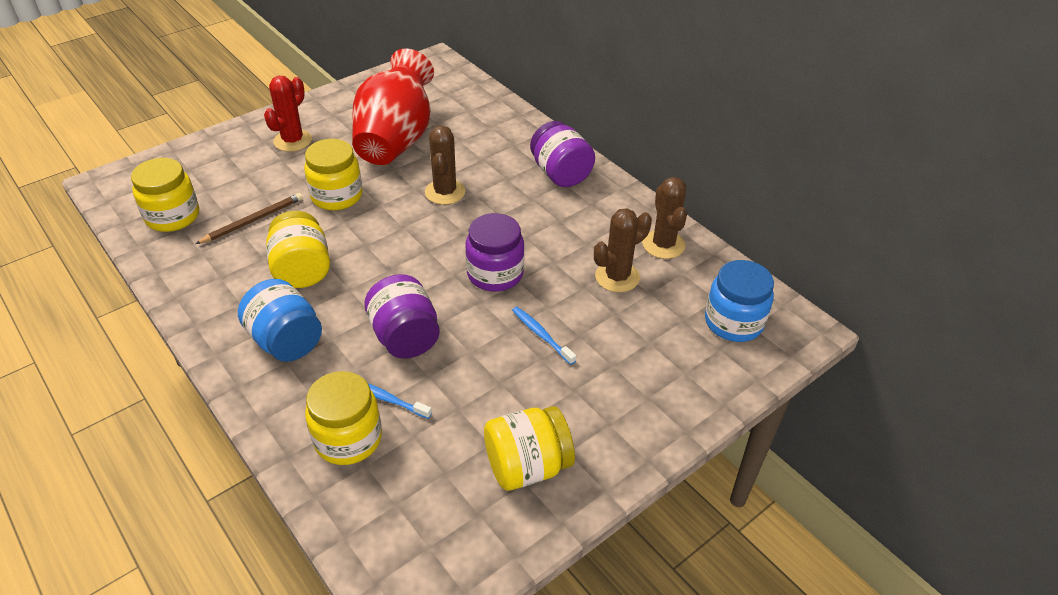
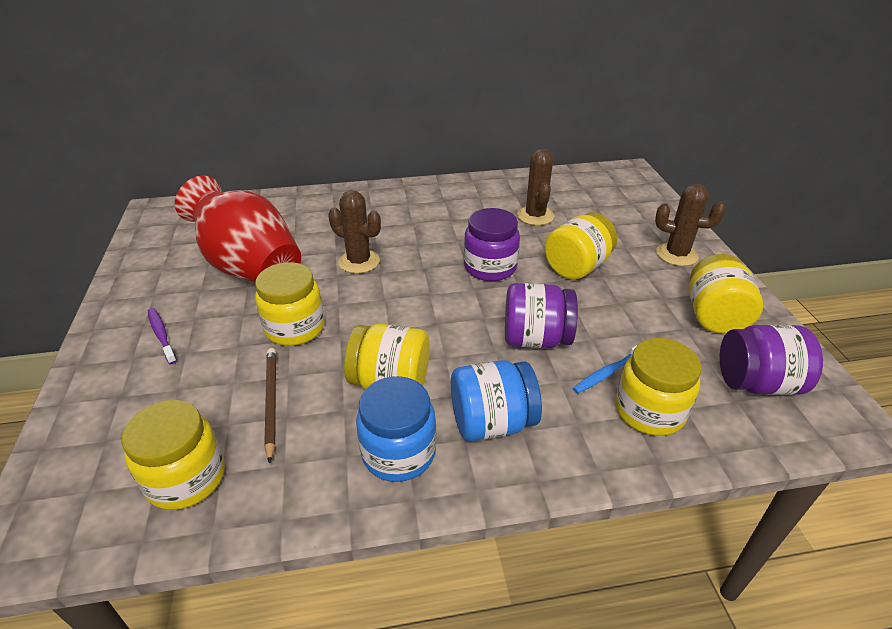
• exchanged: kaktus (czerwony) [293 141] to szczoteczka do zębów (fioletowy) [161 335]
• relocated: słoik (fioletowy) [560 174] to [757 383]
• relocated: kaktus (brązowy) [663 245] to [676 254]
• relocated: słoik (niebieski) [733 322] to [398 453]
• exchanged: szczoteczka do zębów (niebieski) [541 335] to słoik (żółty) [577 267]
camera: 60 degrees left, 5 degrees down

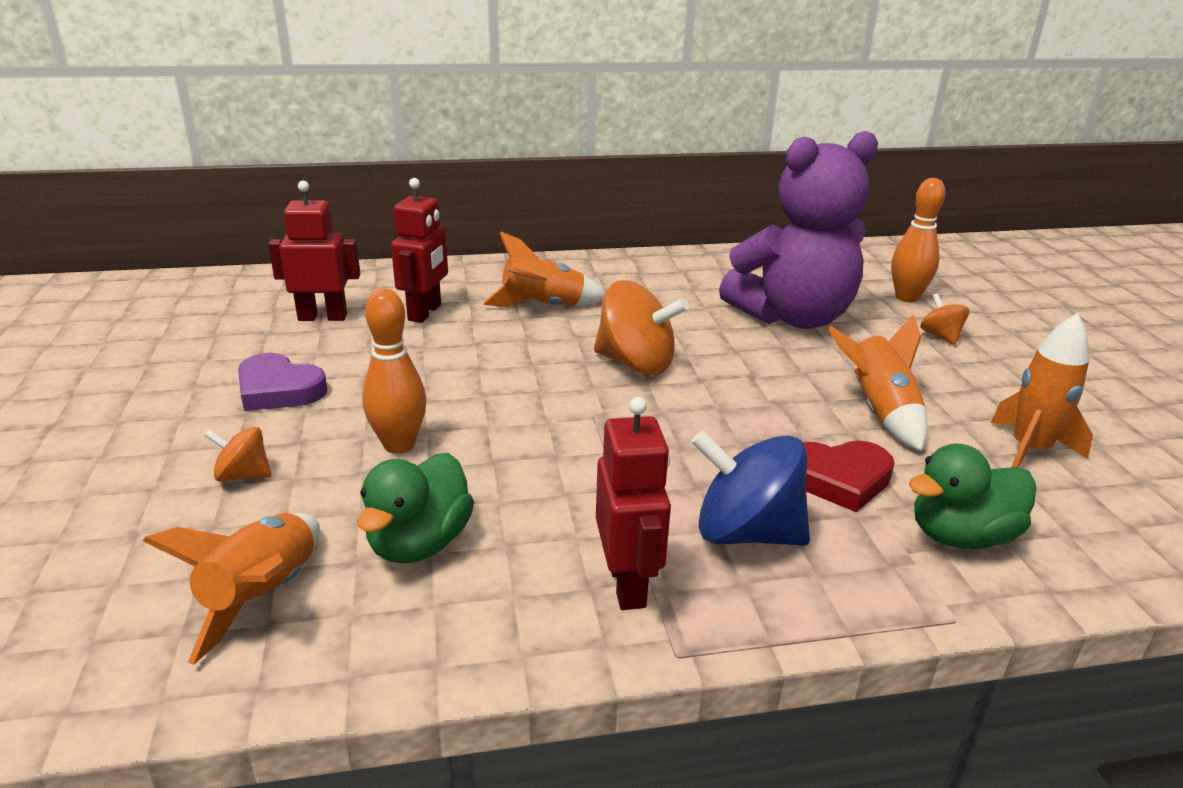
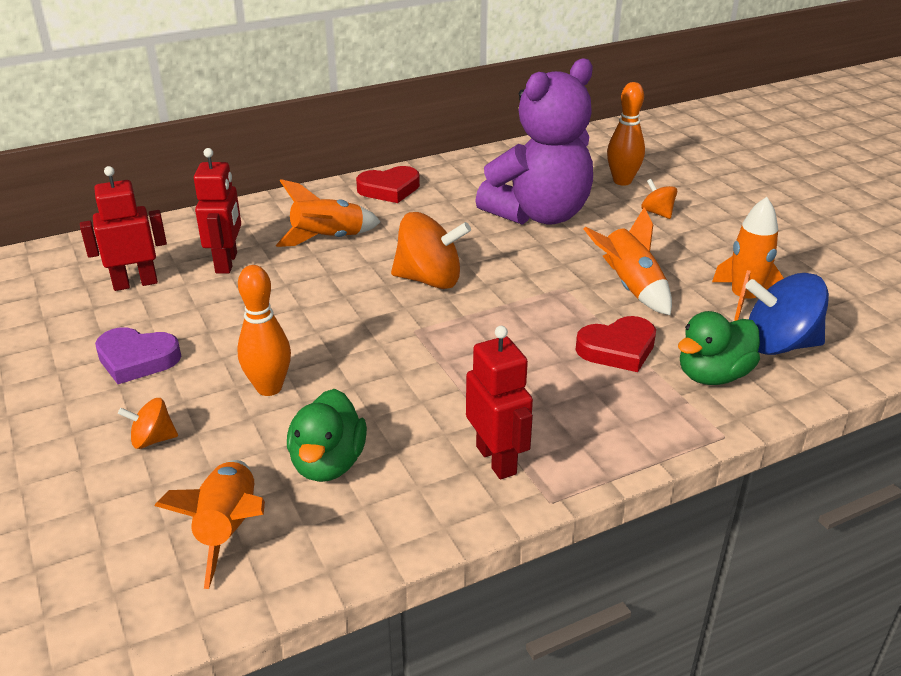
• relocated: bączek (niebieski) [746 533] to [779 345]
• appeared: serce (czerwony) [389 189]
camera: 15 degrees left, 5 degrees up

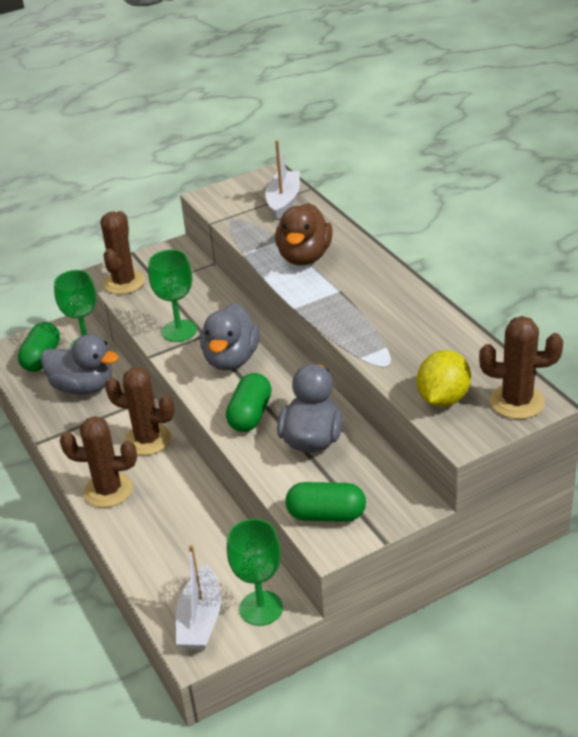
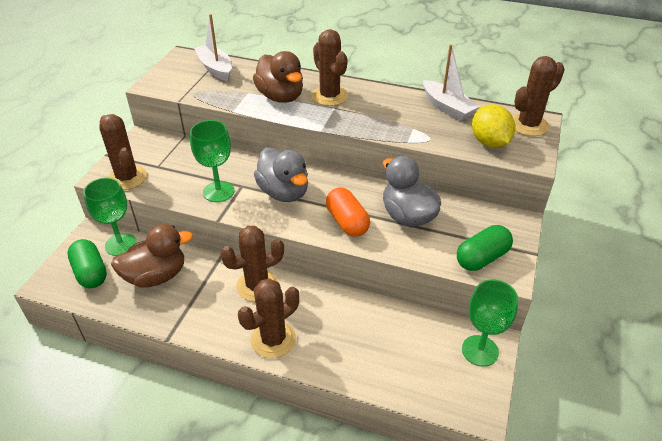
• colour: kaczka (szary) [83 387] to kaczka (brązowy) [156 276]
• colour: kapsułka (zielony) [250 415] to kapsułka (pomarańczowy) [347 222]
• relocated: łódka (biały) [200 620] to [447 107]
• appeared: kaktus (brązowy) [329 96]
camera: 45 degrees left, 5 degrees up

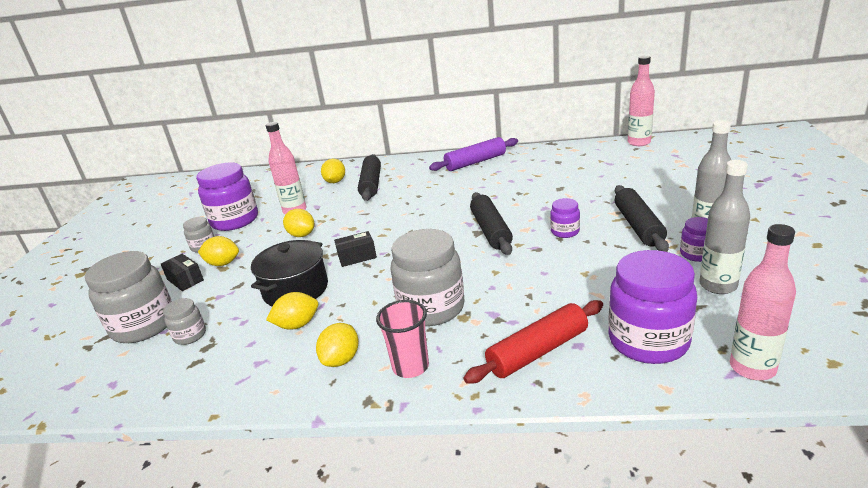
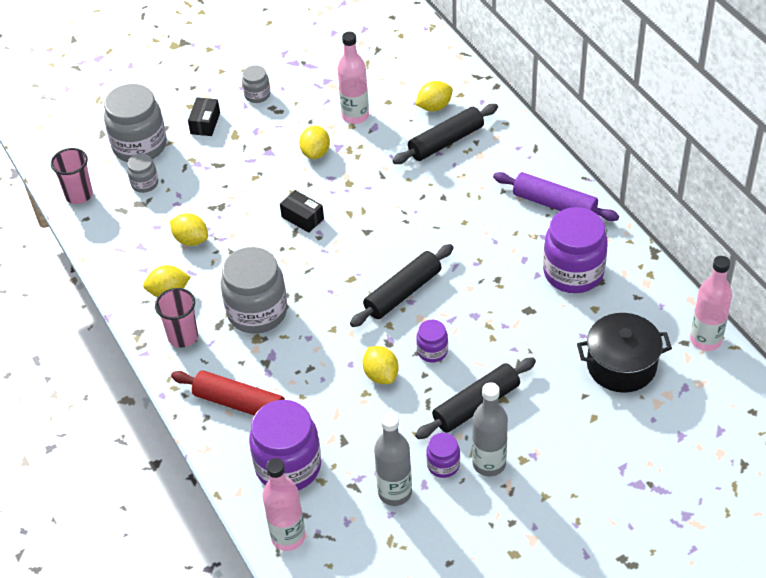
• relocated: słoik (fioletowy) [235 220] to [573 272]
• relocated: cytryna (żółty) [223 263] to [381 375]
• relocated: garnek (czarny) [295 289] to [621 365]
• appeared: szklanka (różowy) [79 195]
camera: 55 degrees right, 20 degrees up

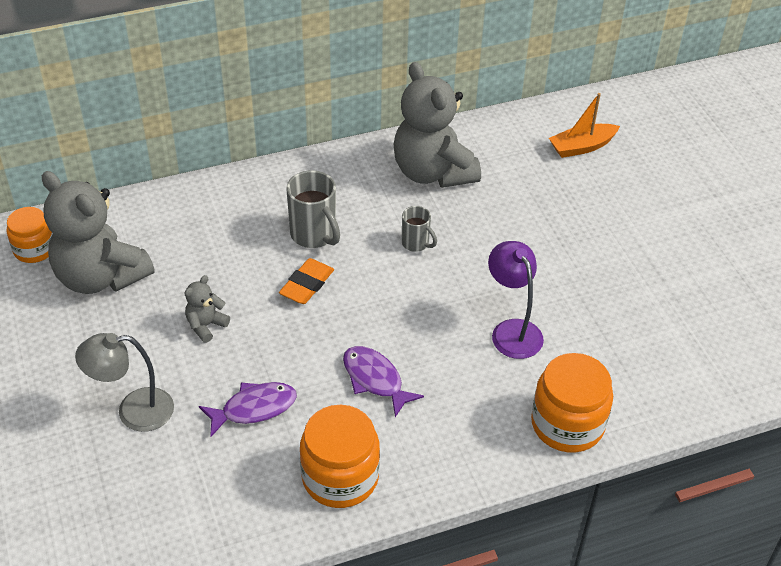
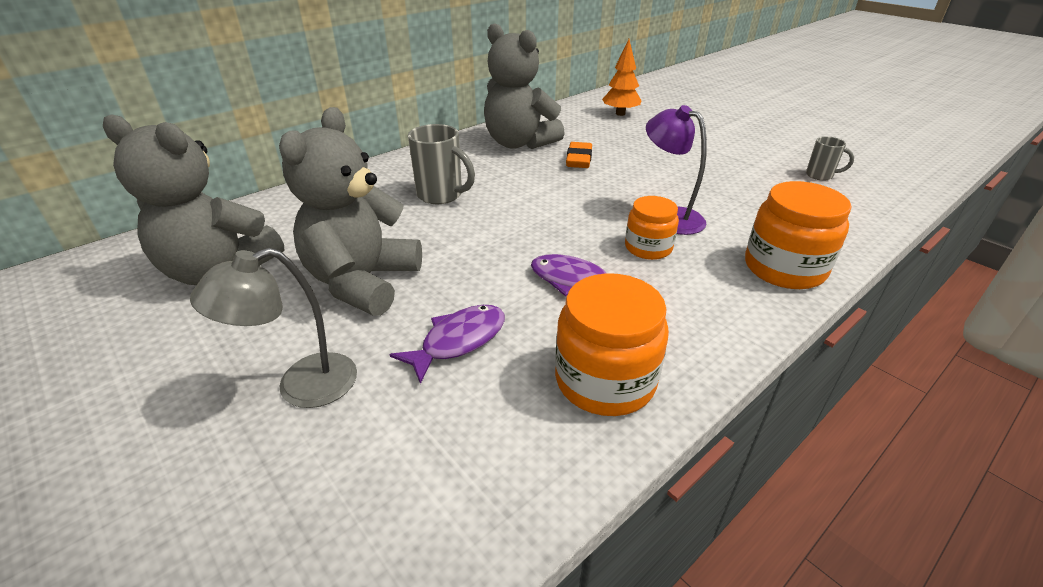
• exchanged: łódka (pomarańczowy) [582 147] to drzewko (pomarańczowy) [620 114]
• relocated: kubek (szary) [416 243] to [820 175]
• relocated: słoik (pomarańczowy) [34 249] to [648 248]
• relocated: gumka do mazania (pomarańczowy) [307 285] to [579 159]
• size: miś (szary) [206 325] = [363 282] x2.33
camera: 20 degrees left, 10 degrees down

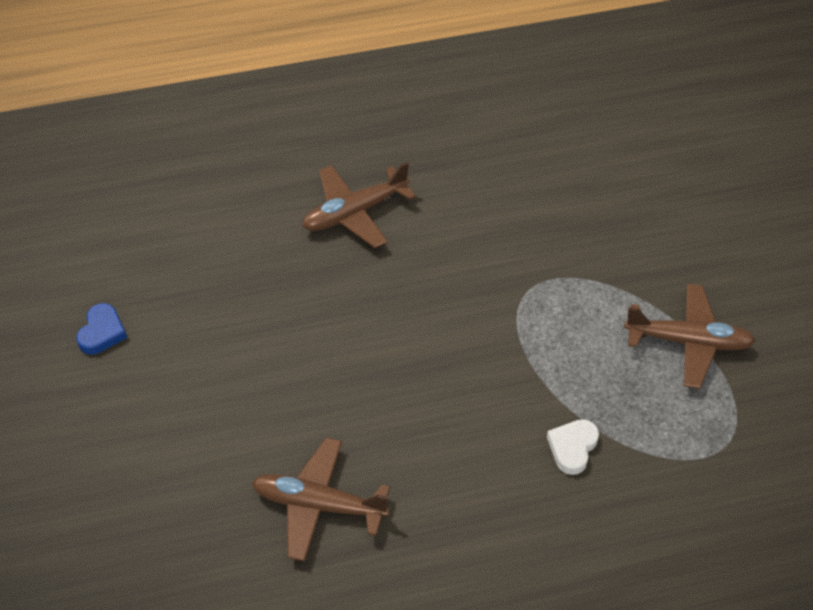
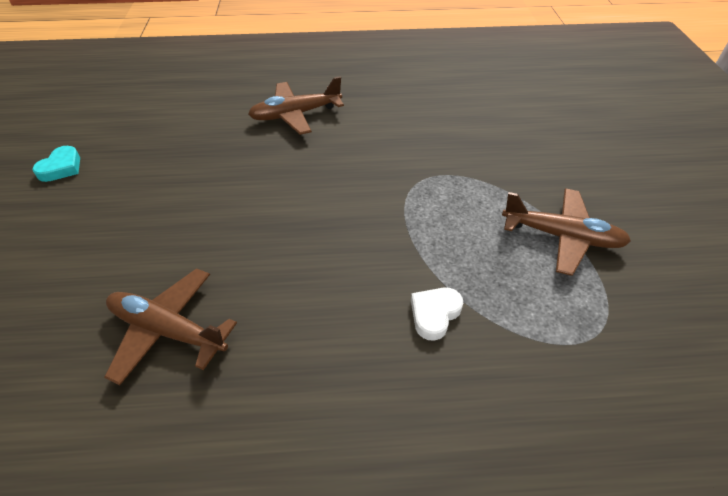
• colour: serce (niebieski) [102 332] to serce (turkusowy) [61 168]
camera: 10 degrees right, 5 degrees down

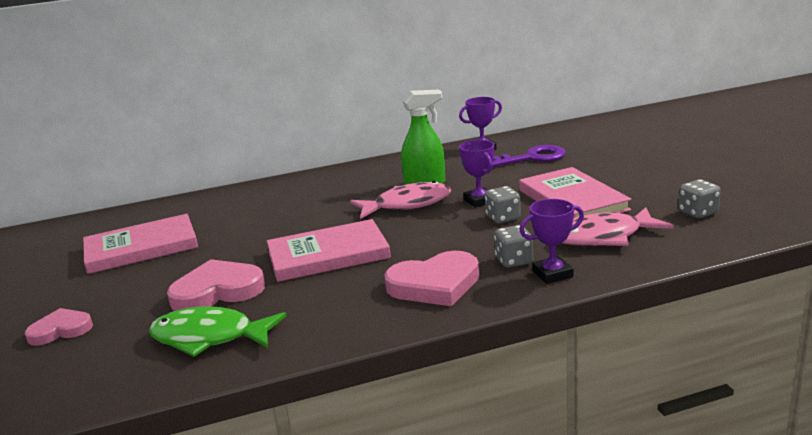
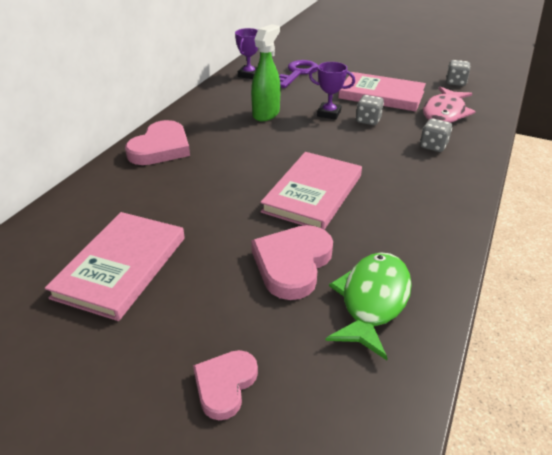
• missing: ryba (różowy) [407 205]
• missing: puchar (fioletowy) [552 274]
• relocated: serce (różowy) [435 284] to [161 148]
• spun: ryba (zielony) [209 337] = [372 301] 150 degrees clockwise
camera: 50 degrees left, 15 degrees up

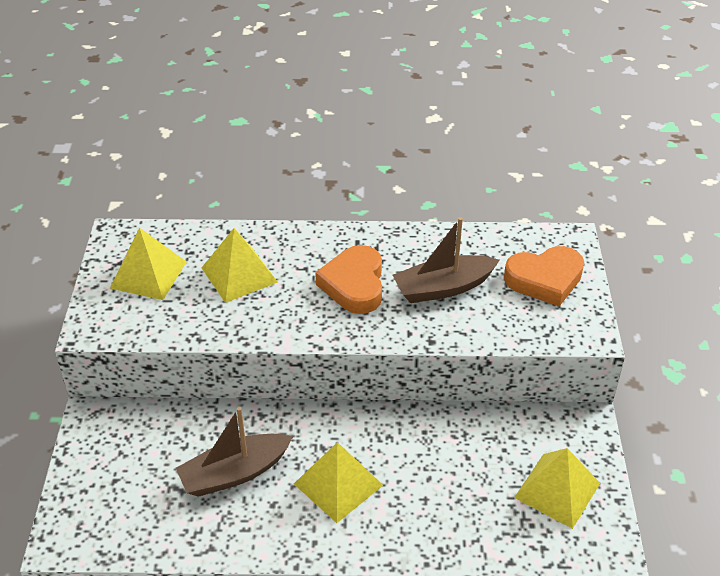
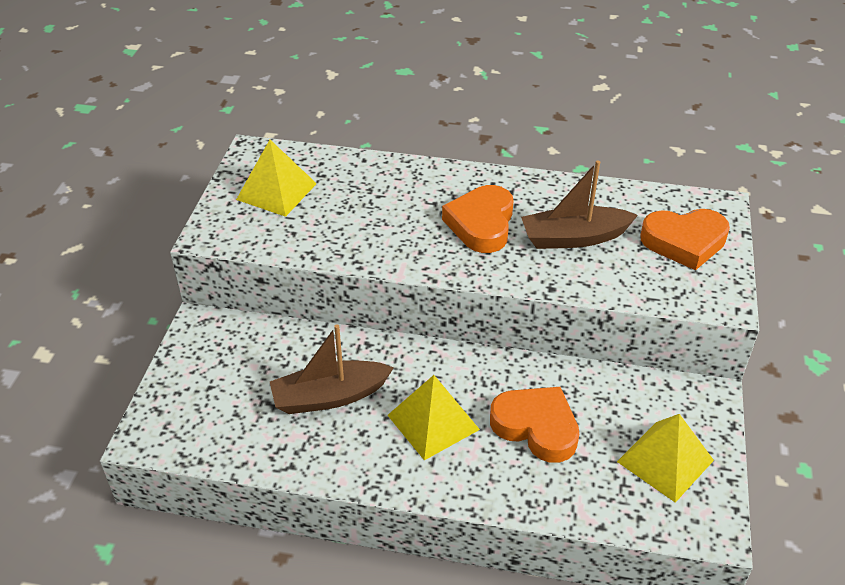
• missing: piramida (żółty) [239 274]
• appeared: serce (pomarańczowy) [536 427]
camera: 10 degrees right, 0 degrees up

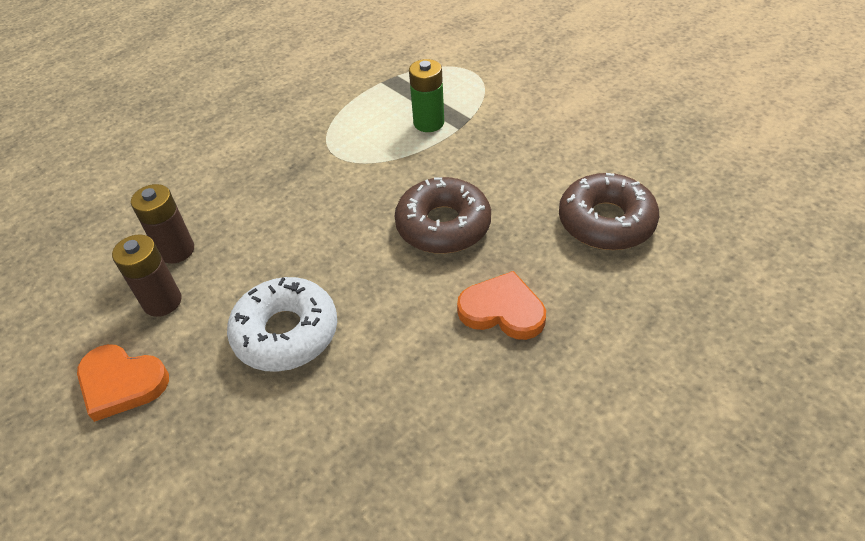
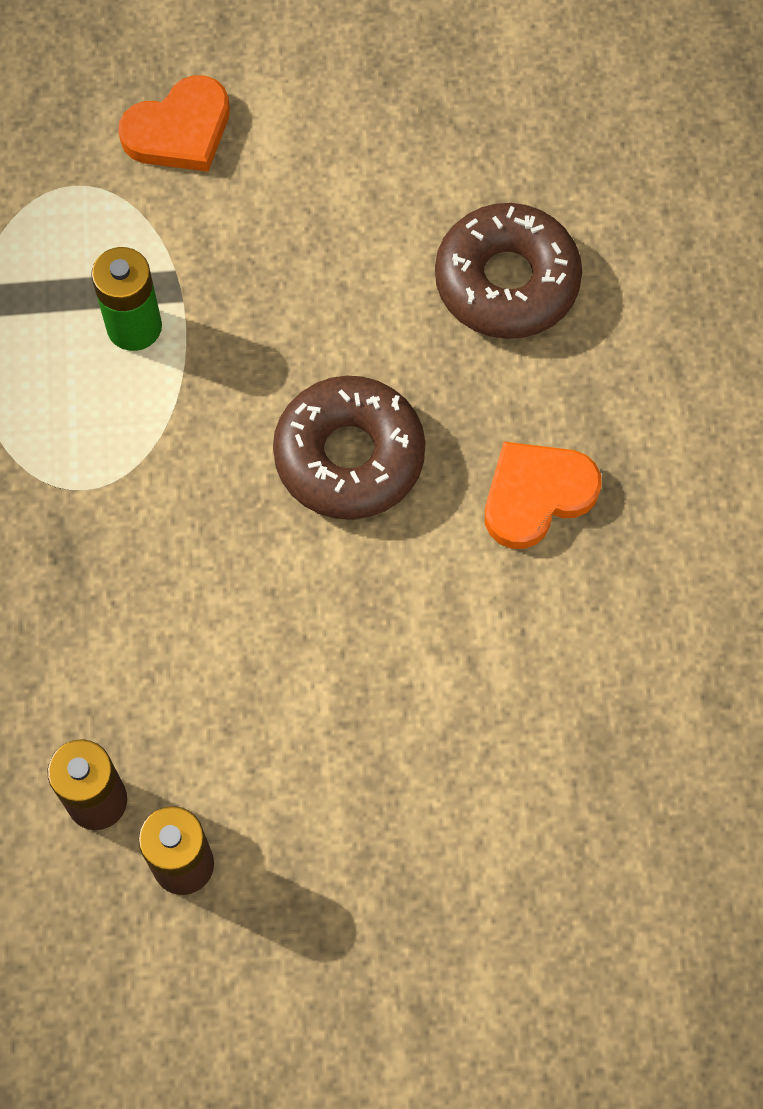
• missing: donut (biały) [286 333]
• relocated: serce (pomarańczowy) [121 383] to [179 130]
camera: 55 degrees left, 20 degrees up

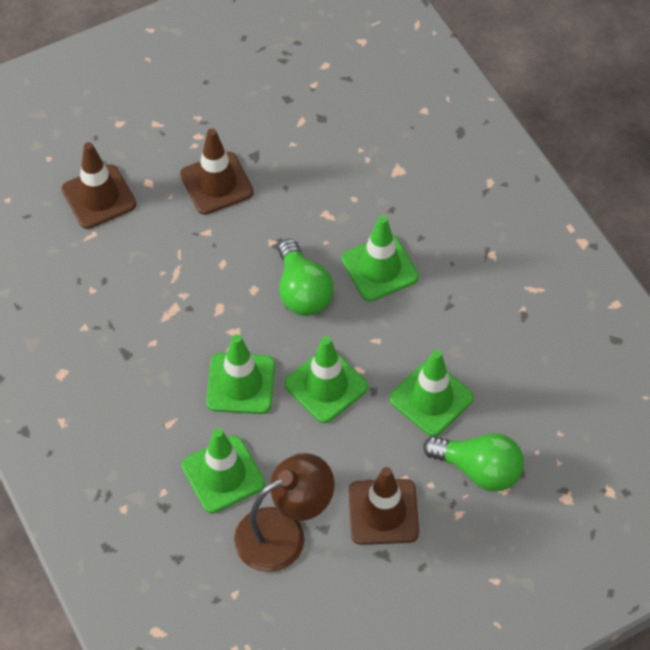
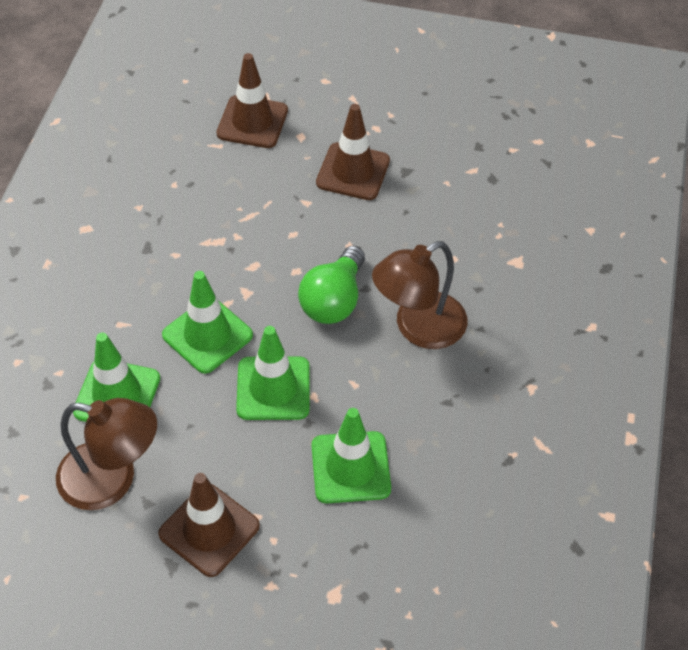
• exchanged: pachołek (zielony) [379 268] to lampka (brązowy) [418 328]
• missing: żarówka (zielony) [478 469]
camera: 40 degrees right, 5 degrees down

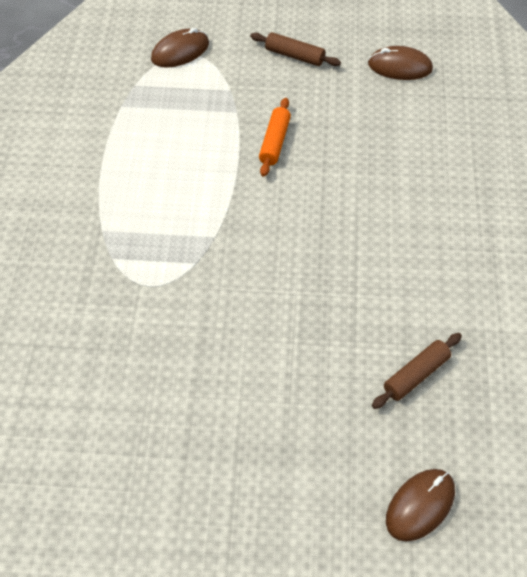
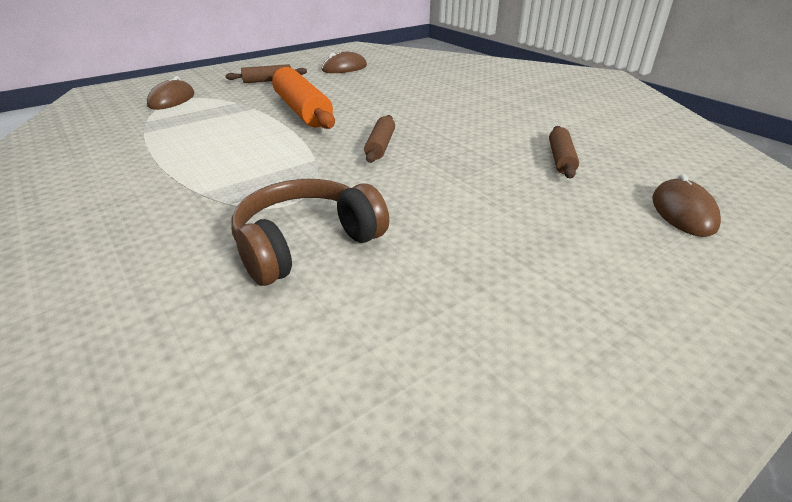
• size: wałek do ciasta (pomarańczowy) [274 142] = [302 110] x1.82
• appeared: wałek do ciasta (brązowy) [380 146]
• appeared: słuchawki (brązowy) [306 243]
camera: 40 degrees left, 20 degrees down

